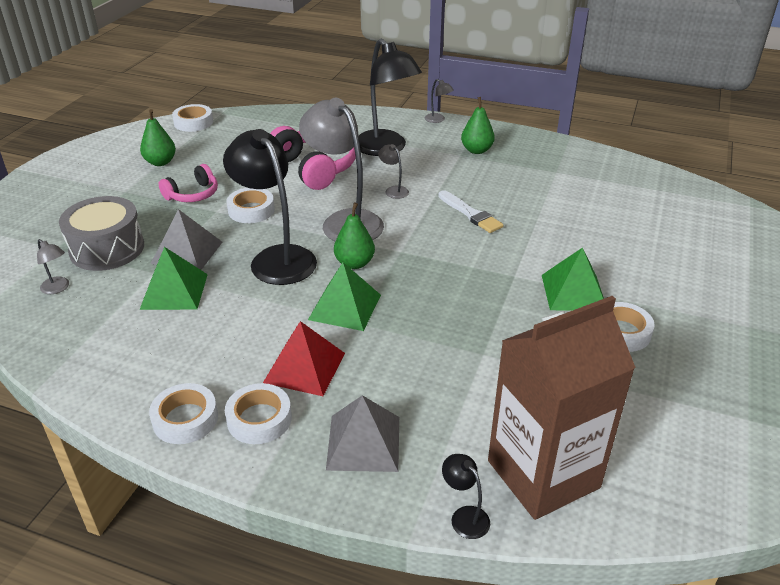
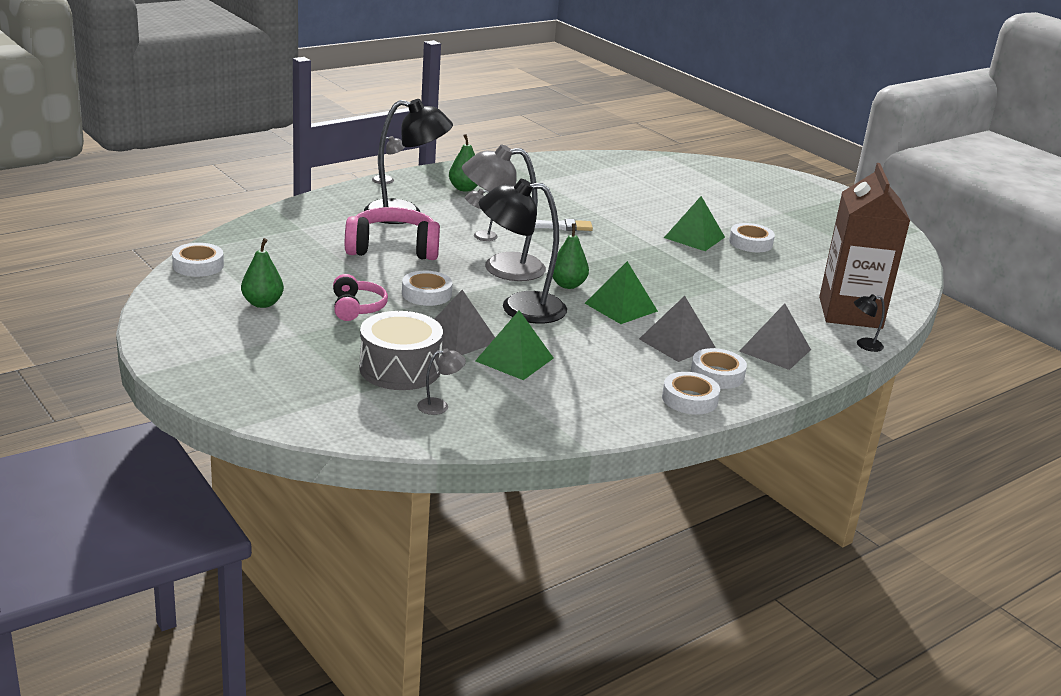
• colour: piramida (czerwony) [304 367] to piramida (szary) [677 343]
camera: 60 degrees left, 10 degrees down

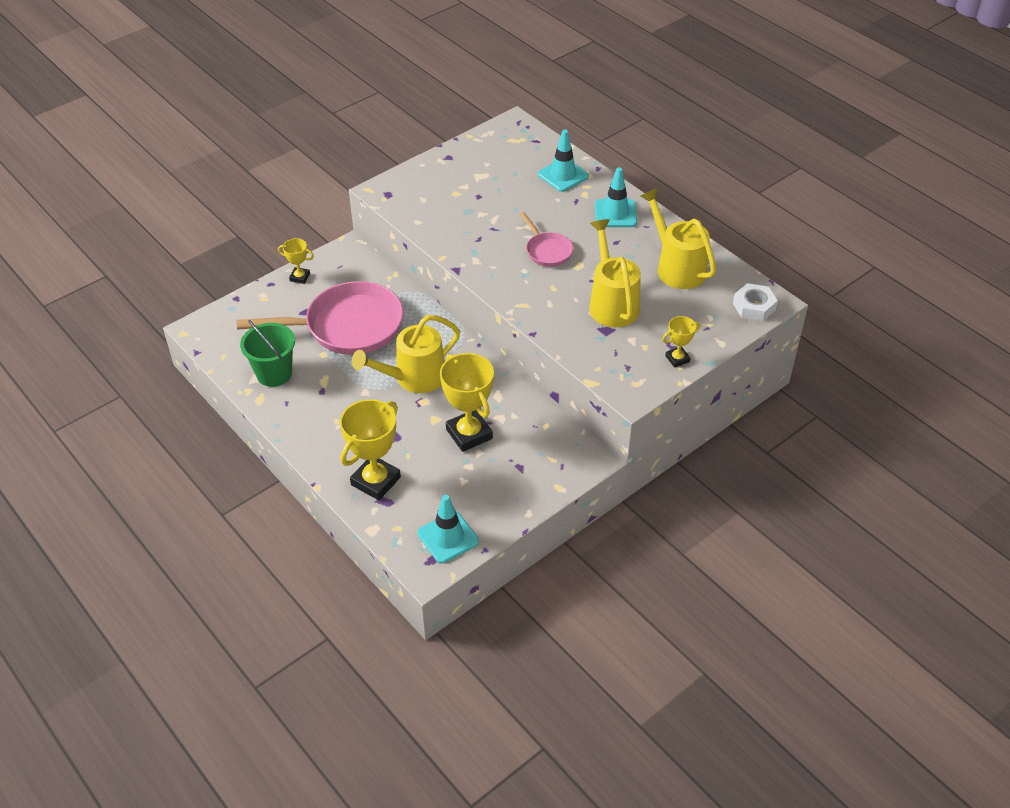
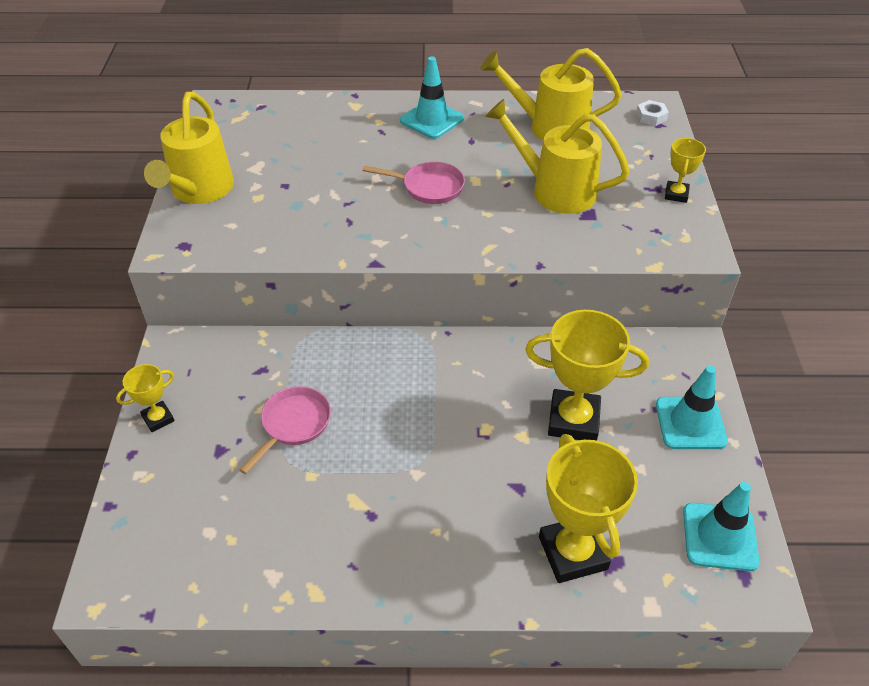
• relocated: pachołek (turkusowy) [563 175] to [690 423]
• size: patelnia (różowy) [347 326] = [293 424] x0.48
• size: nakrętka (biały) [754 307] = [651 117] x0.65
• relocated: konewka (żółty) [413 378] to [199 191]
• missing: wiadro (zielony) [274 373]
camera: 50 degrees left, 0 degrees up

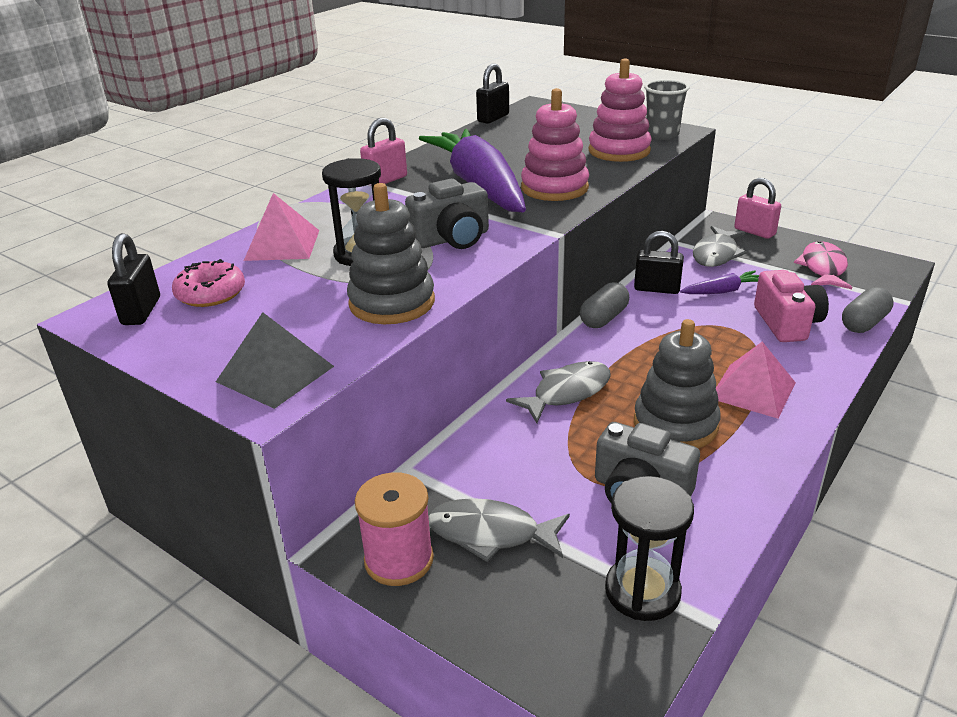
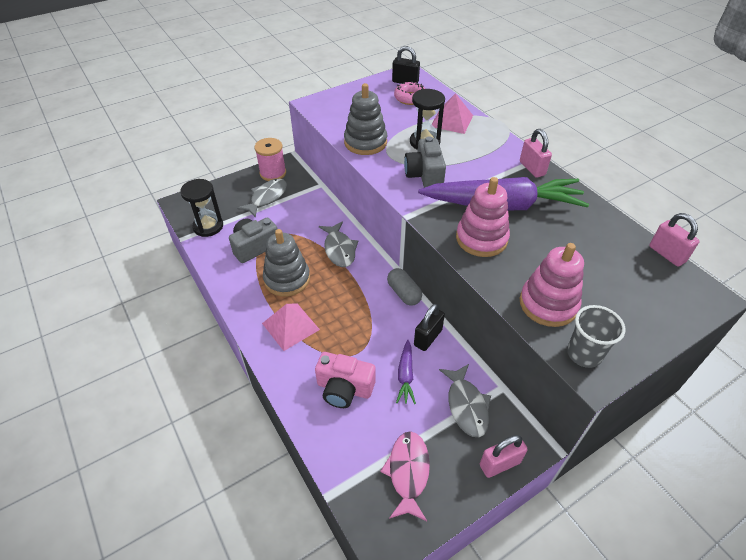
• colour: kłódka (czarny) [493 118] to kłódka (różowy) [666 254]
• spun: ryba (szary) [716 254] = [466 405] 150 degrees counterclockwise
• spun: ryba (różowy) [823 268] = [408 472] 120 degrees counterclockwise
• missing: kapsułka (szary) [864 323]
• missing: piramida (szary) [275 373]
camera: 110 degrees right, 15 degrees up

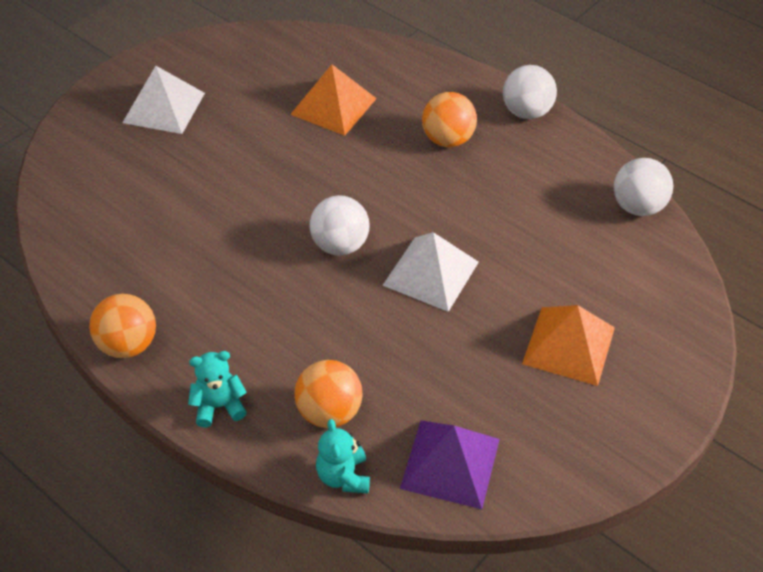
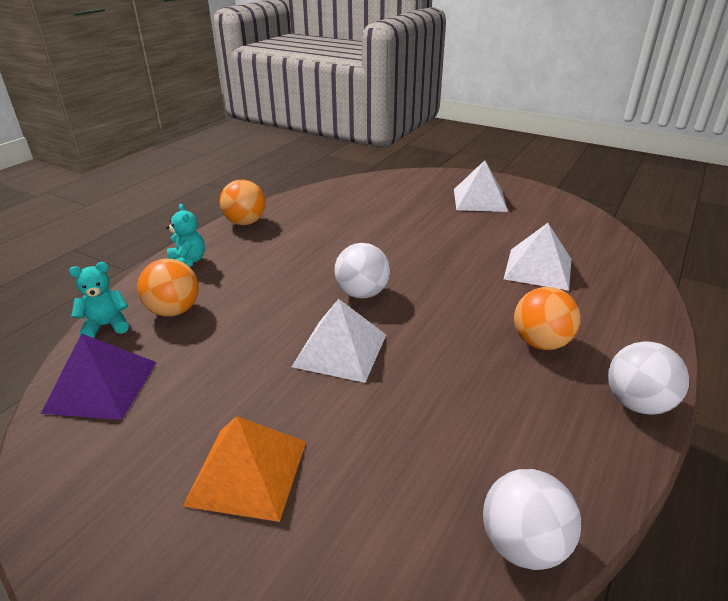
• colour: piramida (pomarańczowy) [333 106] to piramida (biały) [538 268]
camera: 80 degrees right, 15 degrees down

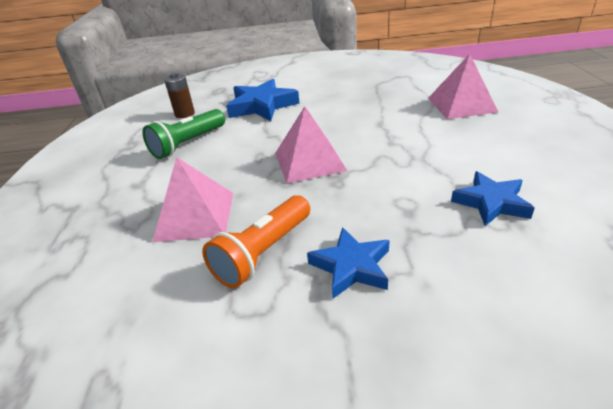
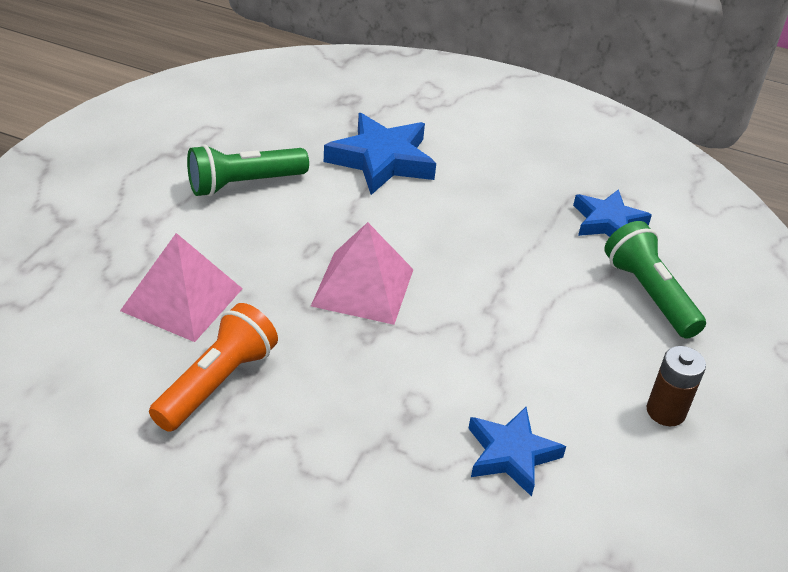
• exchanged: piramida (różowy) [461 104] to latarka (zielony) [649 294]
• relocated: bateria (brązowy) [184 114] to [665 411]
• spun: latarka (pomarańczowy) [263 253] = [217 382] 150 degrees clockwise
• relocated: gwiazda (niebieski) [351 267] to [608 222]
camera: 20 degrees right, 5 degrees up

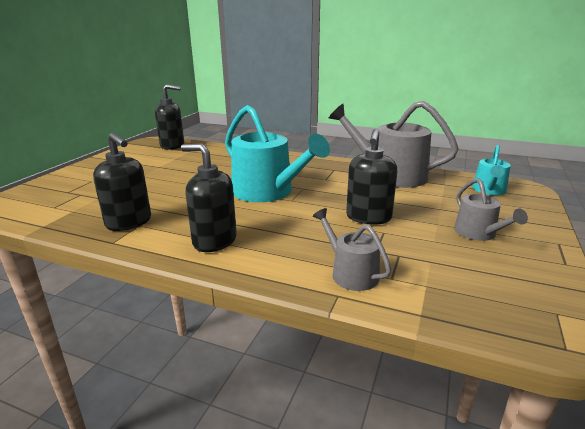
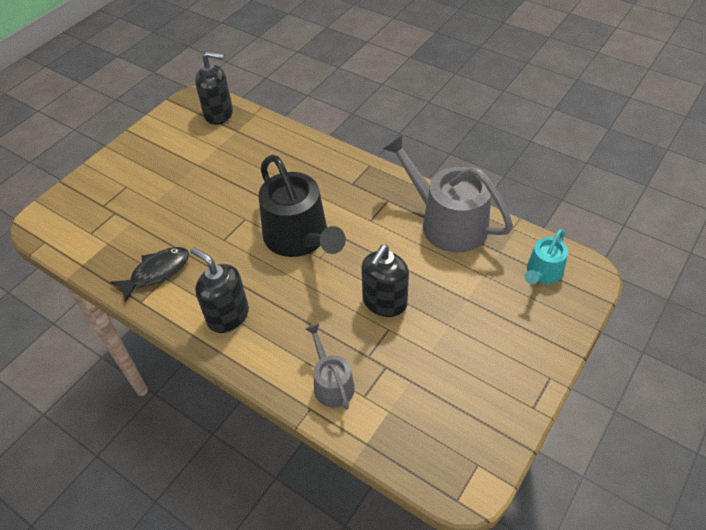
• colour: konewka (turkusowy) [267 192] to konewka (czarny) [299 238]
• exchanged: dozownik mydła (czarny) [129 222] to ryba (czarny) [157 272]
• missing: konewka (szary) [478 233]
camera: 15 degrees right, 25 degrees up

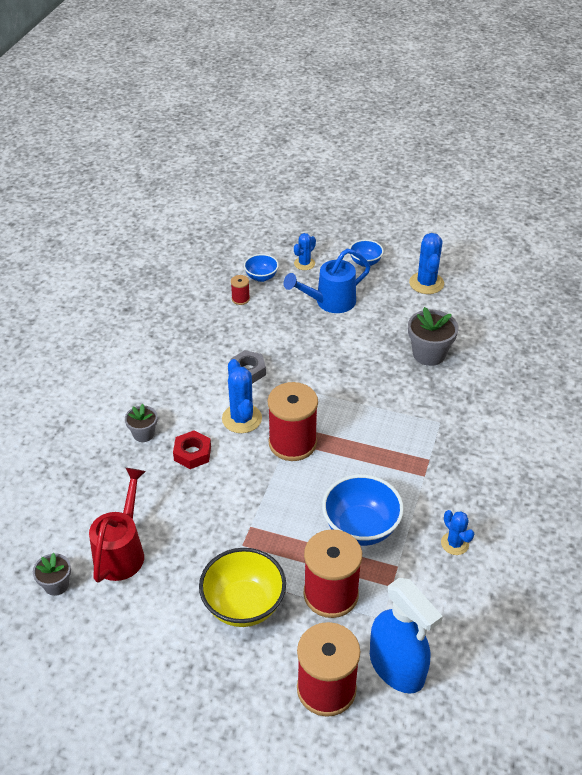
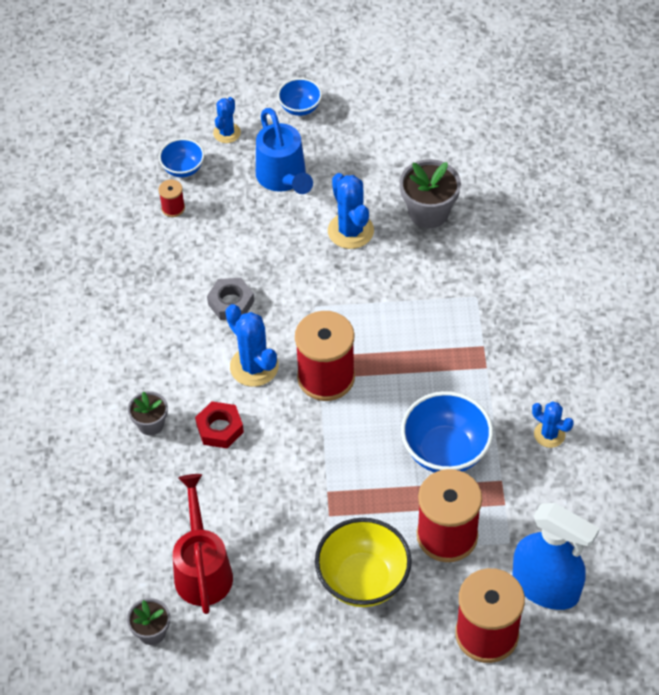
• relocated: kaktus (niebieski) [426 283] to [350 231]
• spun: konewka (niebieski) [330 302] = [283 178] 60 degrees counterclockwise
camera: 20 degrees left, 10 degrees up

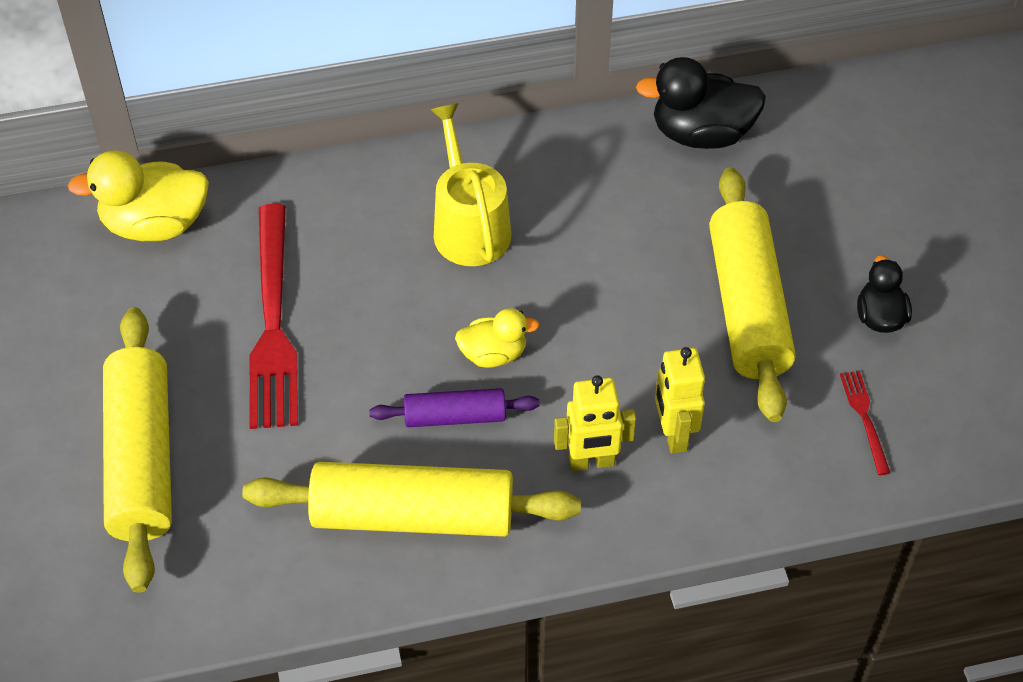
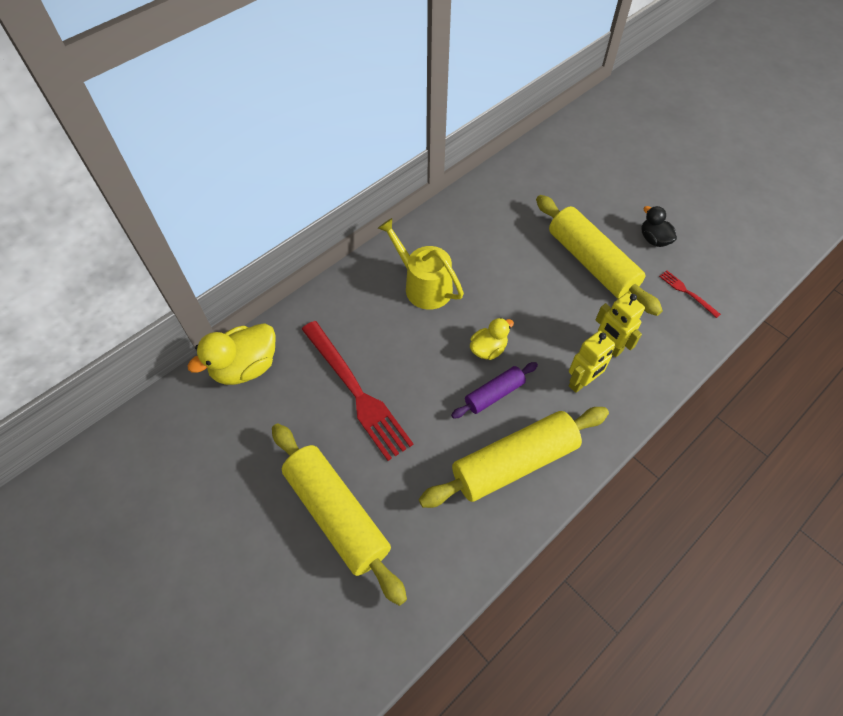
• missing: kaczka (czarny) [701 134]
camera: 30 degrees left, 5 degrees up

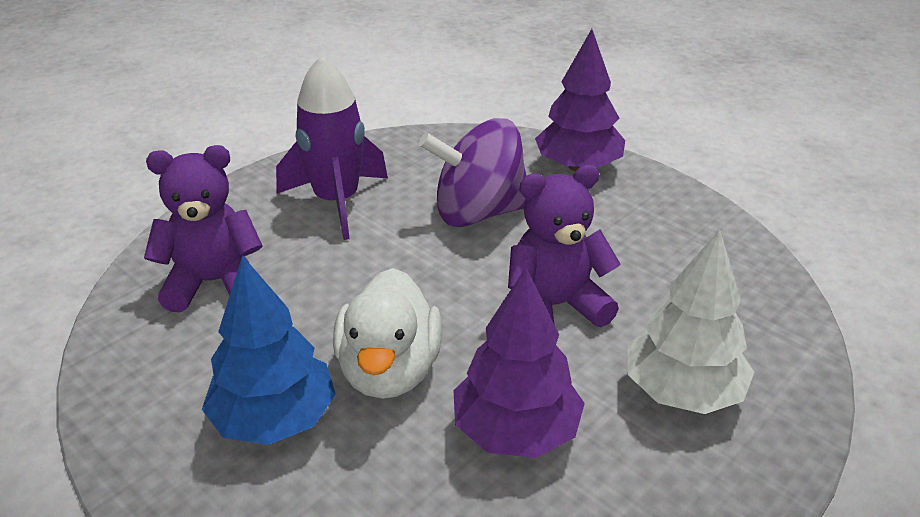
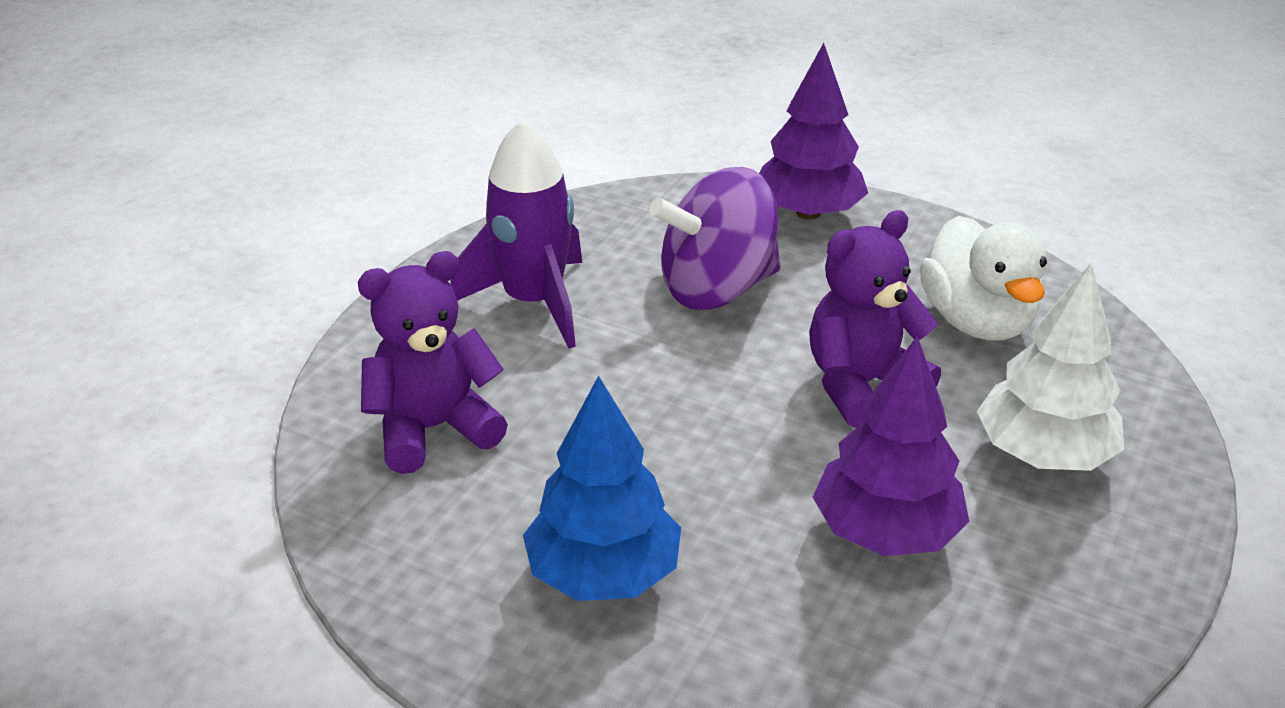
• relocated: kaczka (biały) [389 371] to [977 321]
camera: 15 degrees left, 0 degrees up

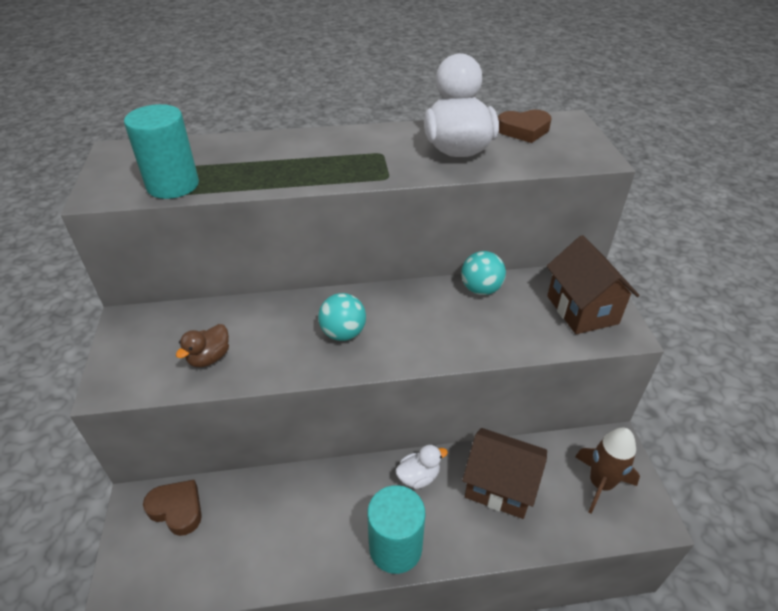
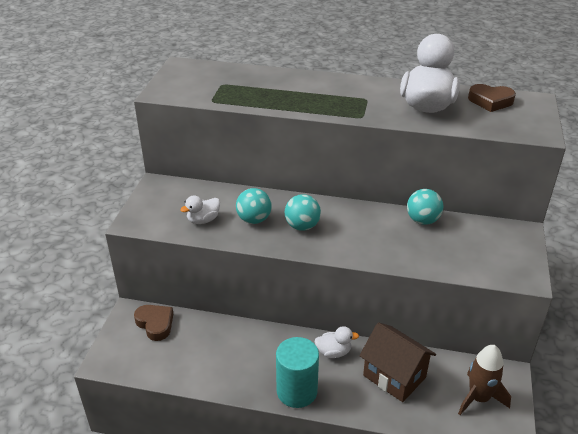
• missing: walec (turkusowy) [173 185]
• missing: domek (brązowy) [582 310]
• colour: kaczka (brązowy) [209 358] to kaczka (biały) [203 220]
• appeared: piłka (turkusowy) [254 219]
camera: 20 degrees right, 5 degrees down

